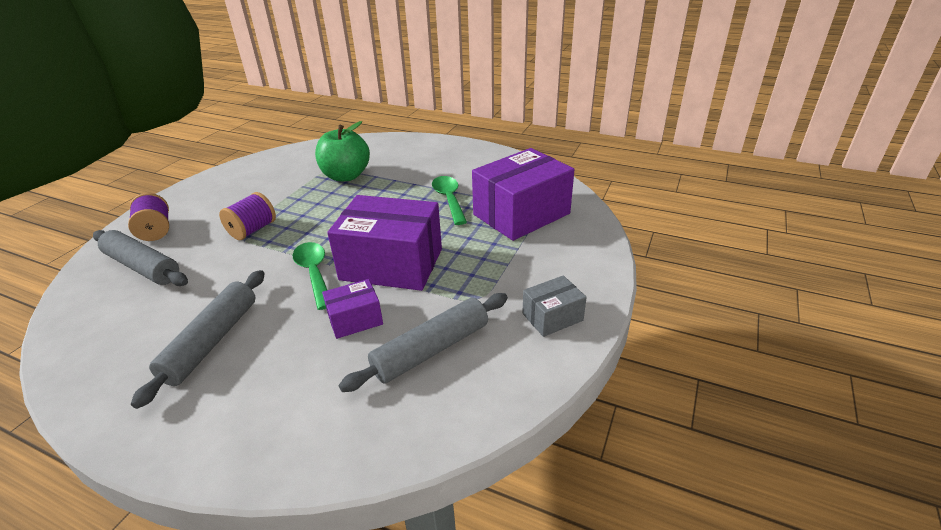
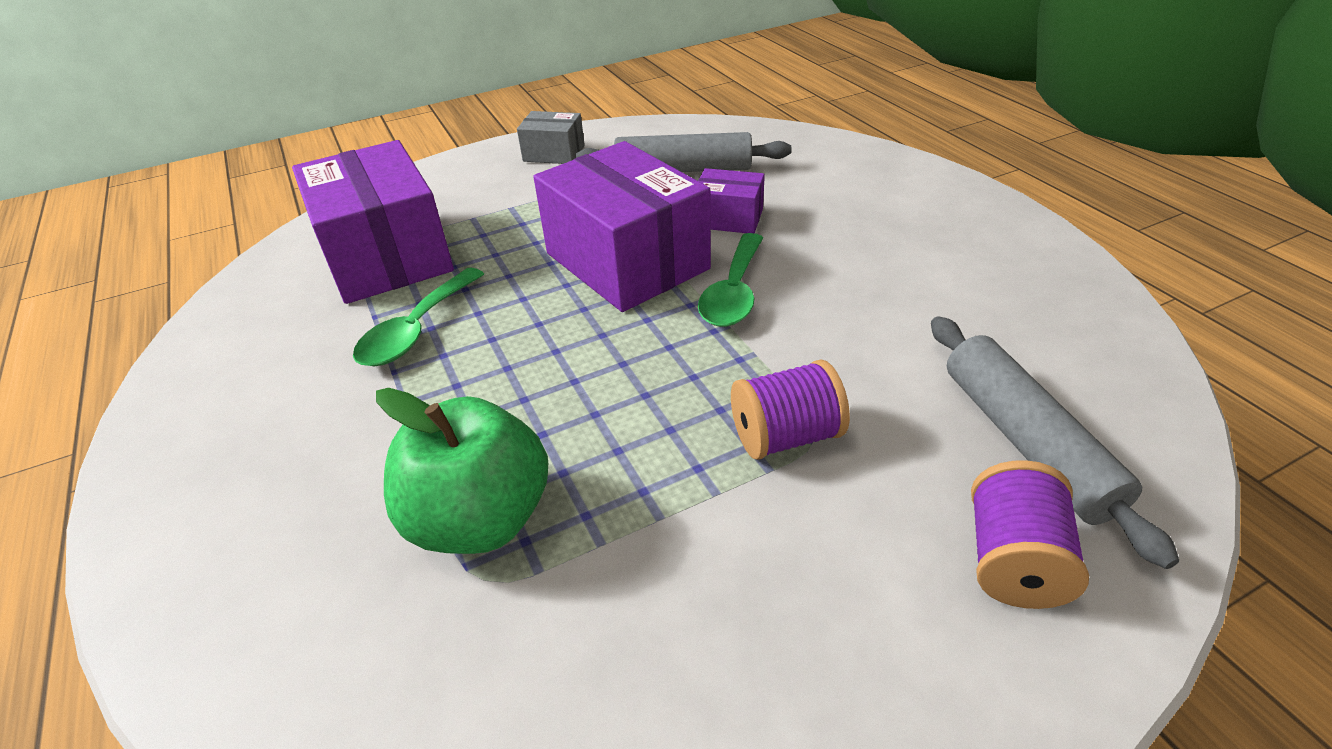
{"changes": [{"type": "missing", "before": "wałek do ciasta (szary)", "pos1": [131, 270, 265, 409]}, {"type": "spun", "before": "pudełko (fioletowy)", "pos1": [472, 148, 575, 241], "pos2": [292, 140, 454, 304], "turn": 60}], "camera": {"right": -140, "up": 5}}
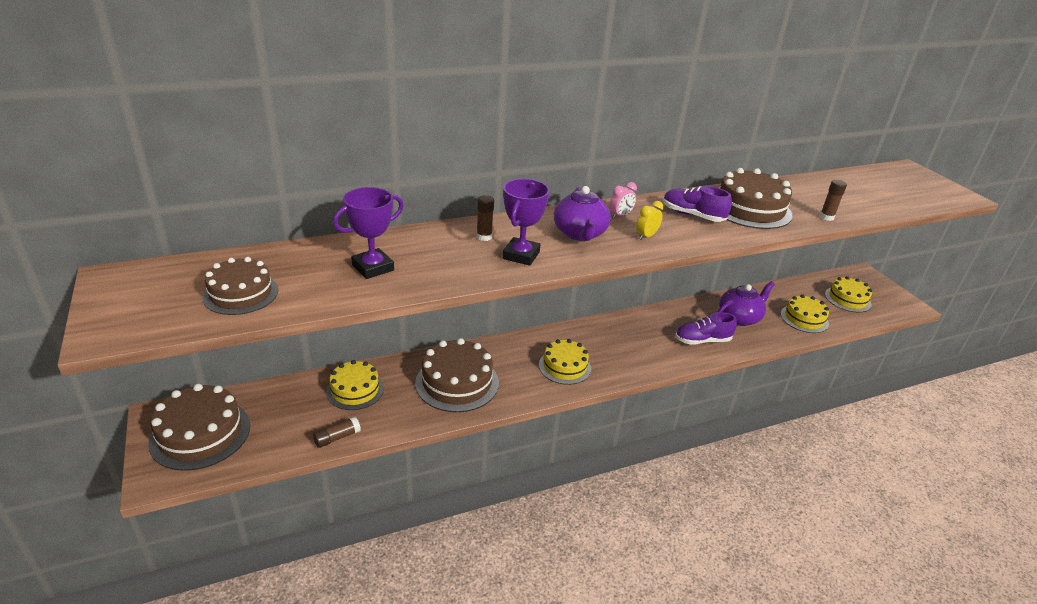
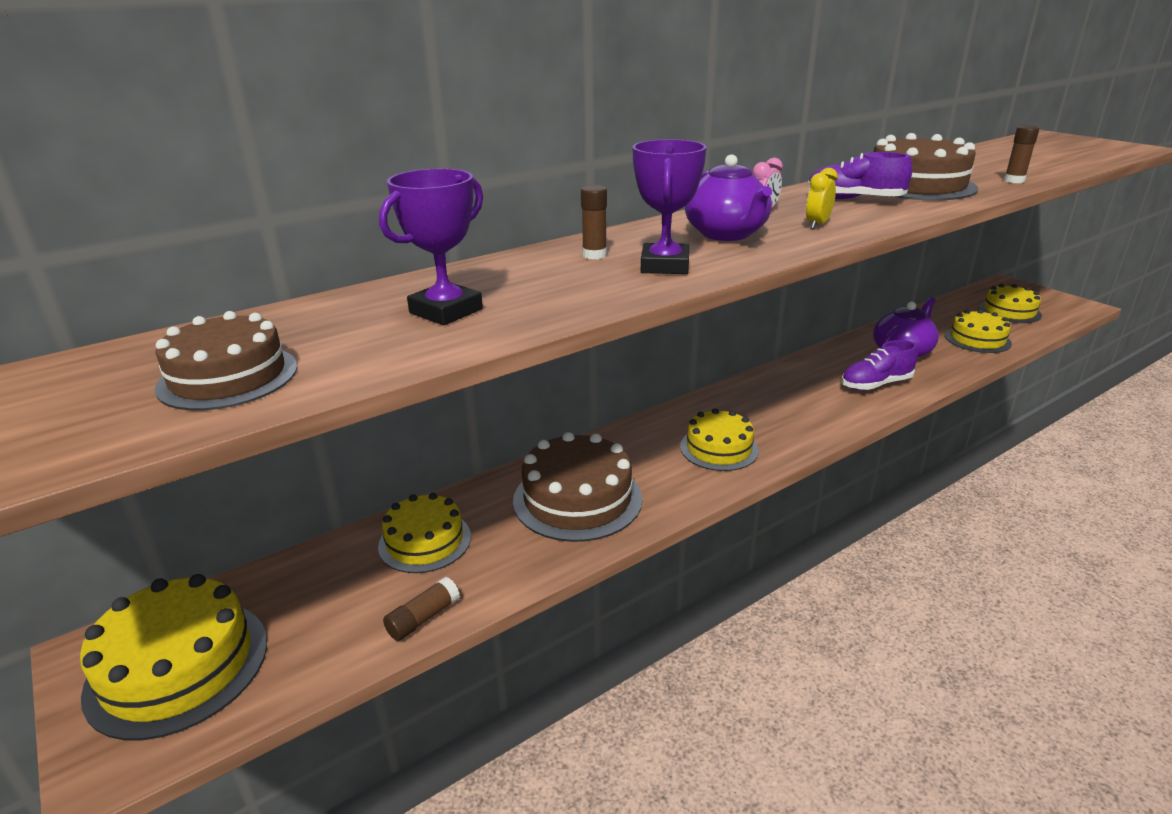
{"changes": [{"type": "colour", "before": "tort (brązowy)", "after": "tort (żółty)", "pos1": [148, 384, 250, 471], "pos2": [80, 574, 267, 740]}], "camera": {"right": -10, "up": -5}}
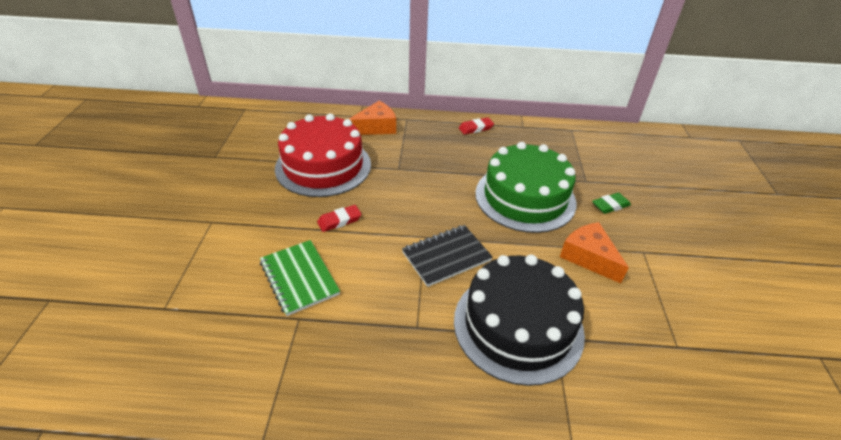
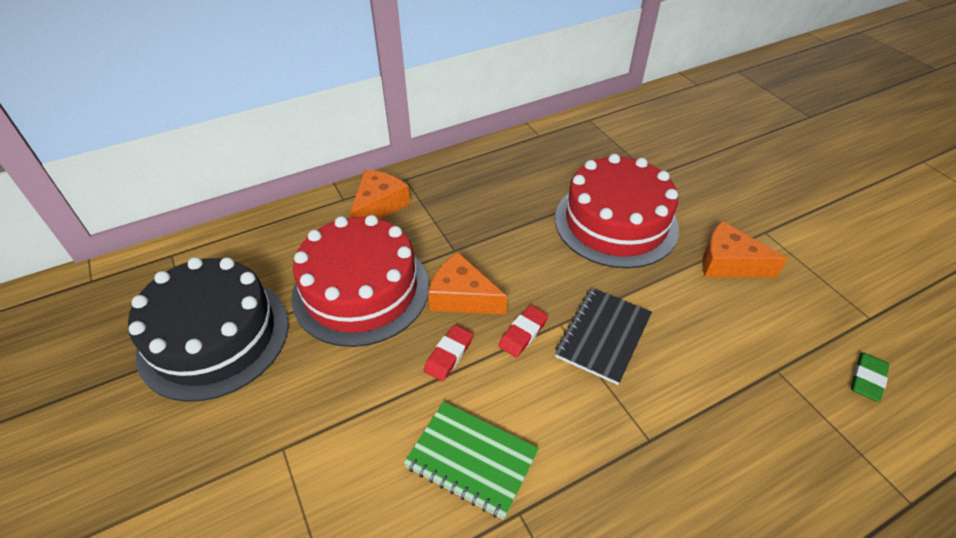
{"changes": [{"type": "appeared", "after": "ser (pomarańczowy)", "pos2": [428, 252, 507, 314]}, {"type": "relocated", "before": "tort (czarny)", "pos1": [454, 254, 585, 386], "pos2": [128, 257, 288, 402]}, {"type": "relocated", "before": "gumka do mazania (czerwony)", "pos1": [459, 117, 494, 135], "pos2": [498, 305, 548, 358]}, {"type": "relocated", "before": "gumka do mazania (zielony)", "pos1": [592, 193, 631, 214], "pos2": [851, 353, 889, 402]}, {"type": "colour", "before": "tort (zielony)", "after": "tort (czerwony)", "pos1": [475, 142, 576, 233], "pos2": [555, 154, 679, 268]}], "camera": {"right": -30, "up": 5}}
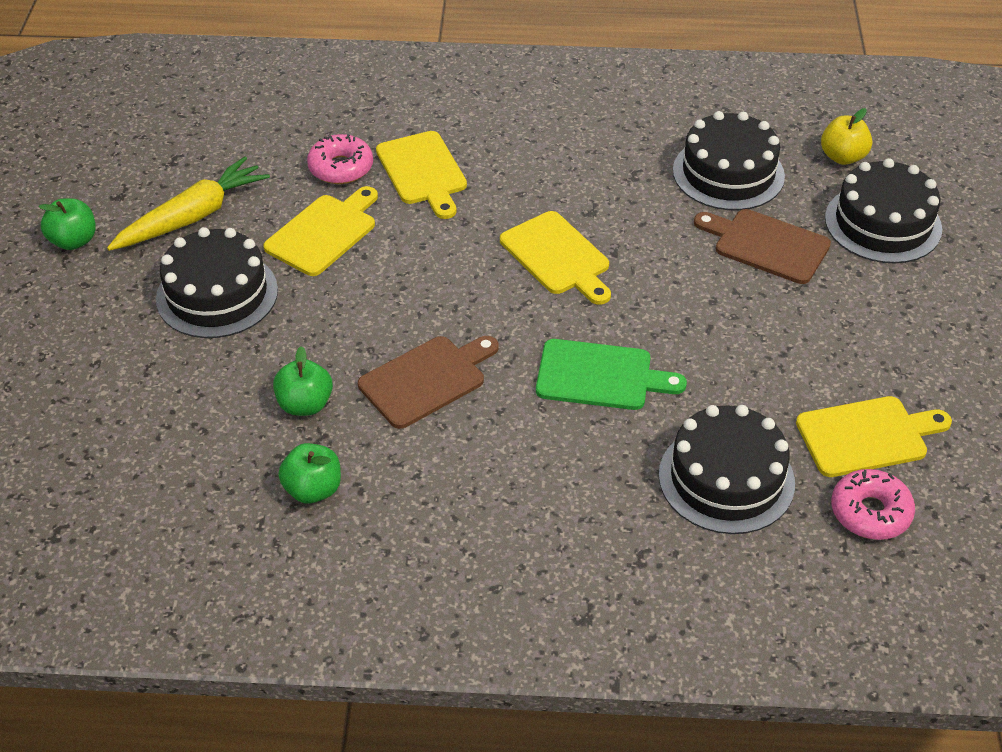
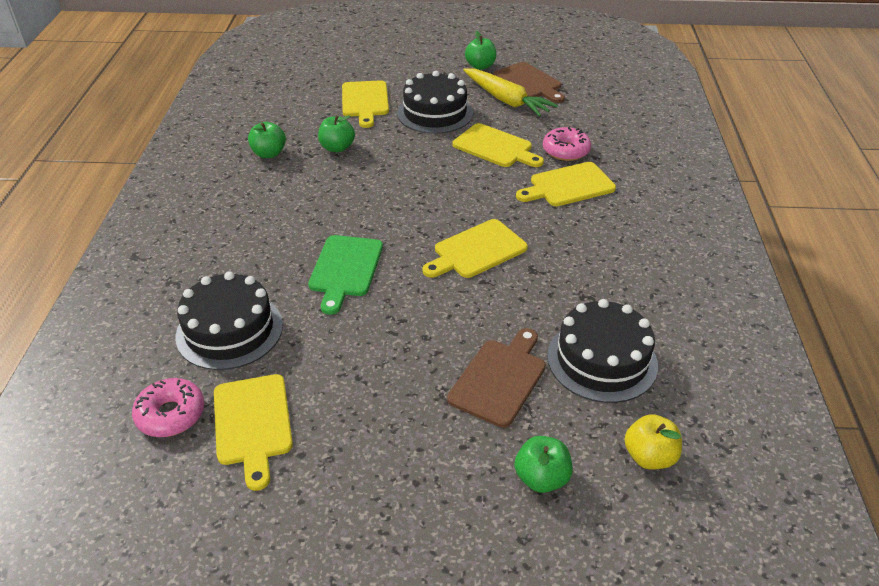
{"changes": [{"type": "appeared", "after": "deska do krojenia (żółty)", "pos2": [342, 80, 389, 128]}, {"type": "relocated", "before": "deska do krojenia (brązowy)", "pos1": [358, 336, 499, 429], "pos2": [493, 62, 565, 103]}, {"type": "exchanged", "before": "tort (czarny)", "after": "jabłko (zielony)", "pos1": [825, 158, 942, 264], "pos2": [515, 436, 573, 493]}], "camera": {"right": 90, "up": -5}}
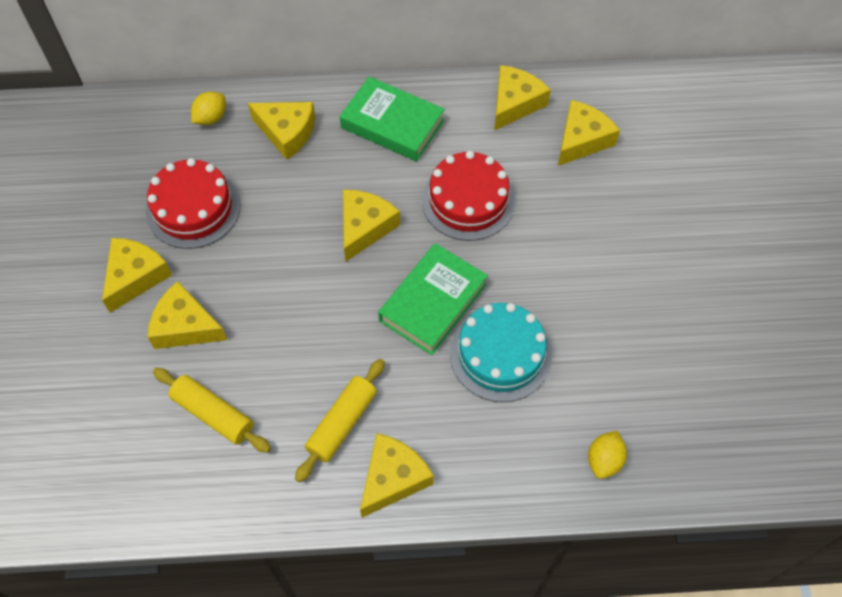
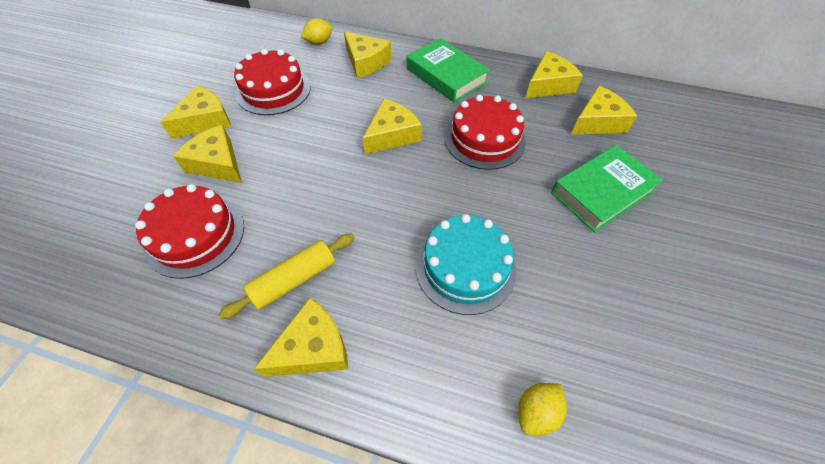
{"changes": [{"type": "relocated", "before": "książka (zielony)", "pos1": [378, 243, 488, 355], "pos2": [551, 145, 663, 232]}, {"type": "exchanged", "before": "wałek do ciasta (żółty)", "after": "tort (czerwony)", "pos1": [153, 368, 271, 453], "pos2": [135, 184, 244, 279]}], "camera": {"right": 20, "up": -5}}
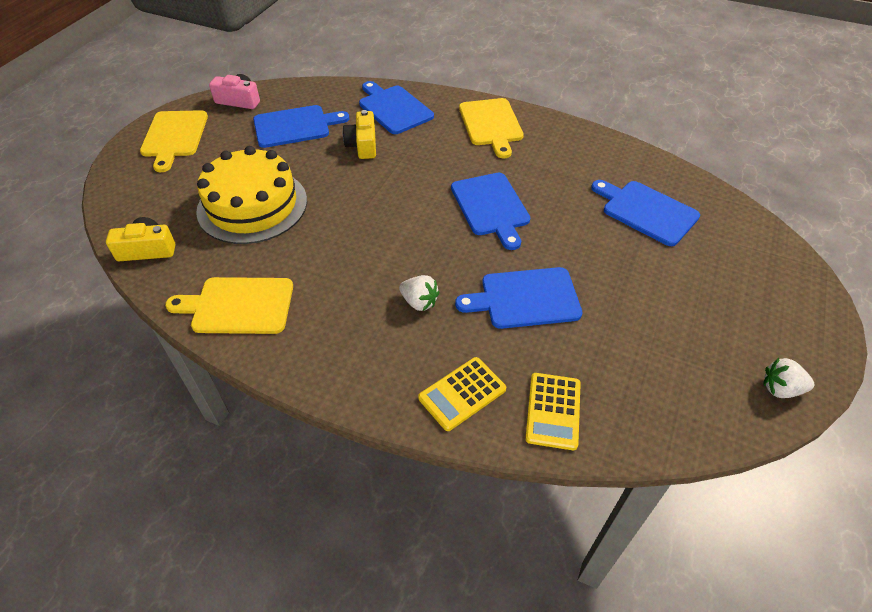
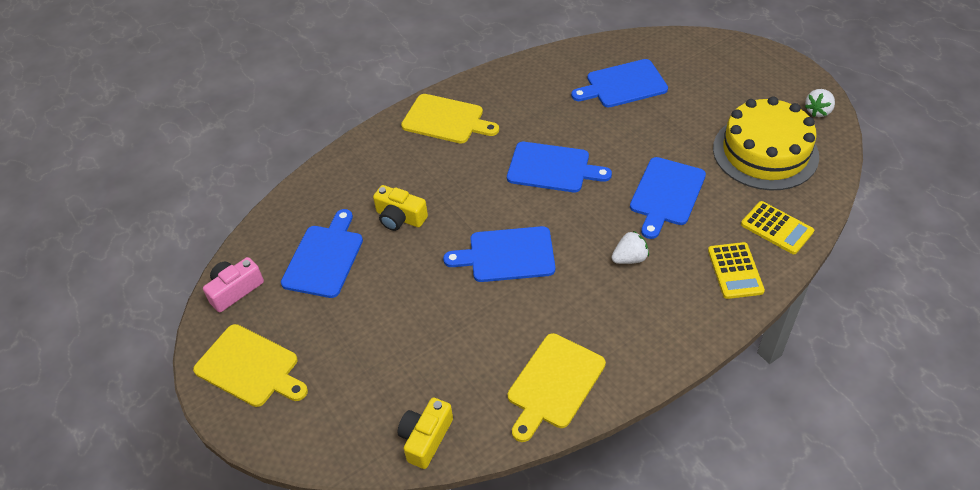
{"changes": [{"type": "relocated", "before": "tort (żółty)", "pos1": [196, 146, 307, 244], "pos2": [713, 96, 819, 190]}, {"type": "relocated", "before": "deska do krojenia (niebieski)", "pos1": [359, 81, 434, 134], "pos2": [443, 226, 555, 282]}], "camera": {"right": -55, "up": 0}}
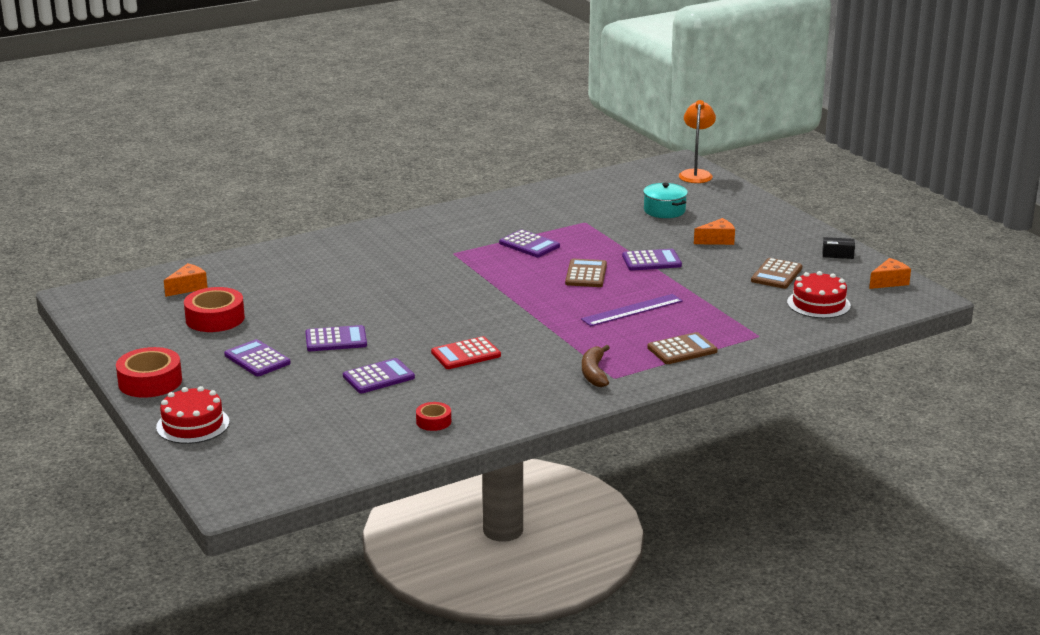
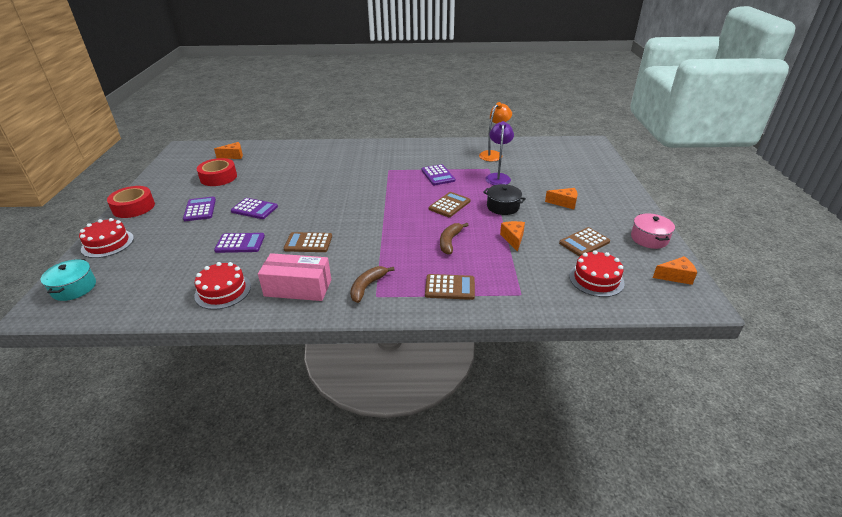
{"changes": [{"type": "appeared", "after": "pudełko (różowy)", "pos2": [258, 253, 331, 301]}, {"type": "appeared", "after": "lampka (fioletowy)", "pos2": [485, 121, 514, 185]}, {"type": "appeared", "after": "ser (pomarańczowy)", "pos2": [500, 221, 525, 252]}, {"type": "relocated", "before": "garnek (turkusowy)", "pos1": [643, 183, 688, 218], "pos2": [41, 259, 96, 301]}, {"type": "relocated", "before": "lampka (pomarańczowy)", "pos1": [679, 100, 716, 183], "pos2": [479, 102, 512, 161]}, {"type": "exchanged", "before": "taśma klejąca (czerwony)", "after": "tort (czerwony)", "pos1": [416, 402, 451, 431], "pos2": [194, 262, 251, 310]}, {"type": "exchanged", "before": "linijka (fioletowy)", "after": "banan (brązowy)", "pos1": [581, 294, 683, 326], "pos2": [440, 223, 468, 254]}, {"type": "exchanged", "before": "kalkulator (fioletowy)", "after": "garnek (czarny)", "pos1": [622, 249, 682, 271], "pos2": [483, 184, 526, 215]}, {"type": "exchanged", "before": "pudełko (czarny)", "after": "garnek (różowy)", "pos1": [822, 237, 855, 259], "pos2": [631, 214, 675, 249]}, {"type": "colour", "before": "kalkulator (czerwony)", "after": "kalkulator (brązowy)", "pos1": [431, 336, 501, 369], "pos2": [284, 232, 332, 252]}], "camera": {"right": 30, "up": 10}}
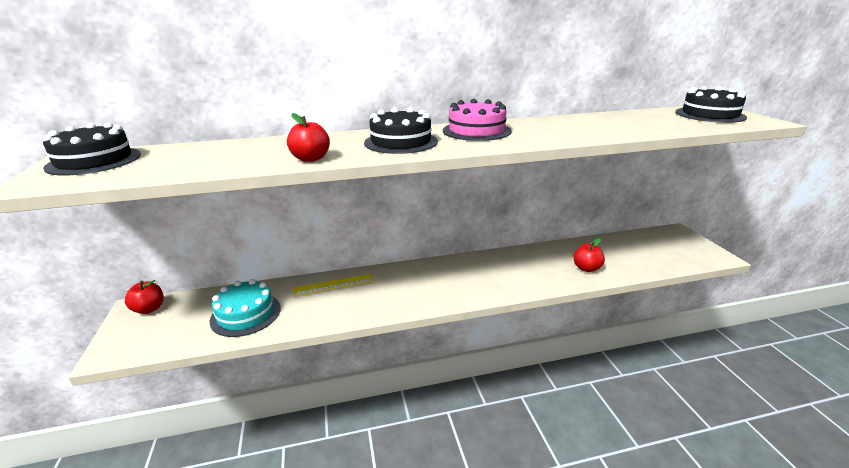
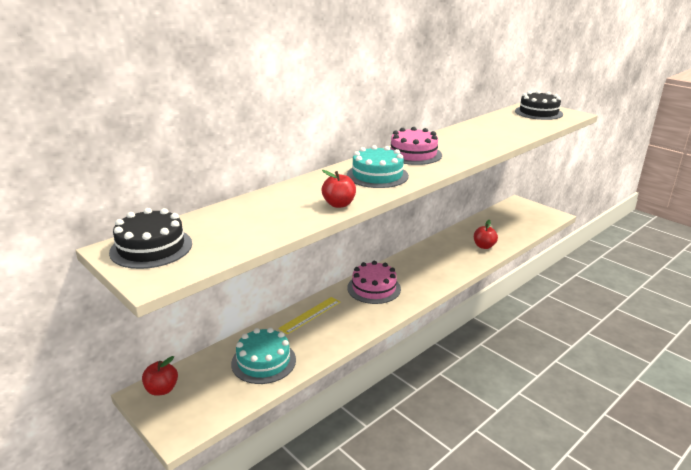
{"changes": [{"type": "appeared", "after": "tort (różowy)", "pos2": [347, 261, 401, 304]}, {"type": "colour", "before": "tort (czarny)", "after": "tort (turkusowy)", "pos1": [364, 108, 438, 154], "pos2": [347, 145, 409, 188]}], "camera": {"right": -30, "up": 0}}
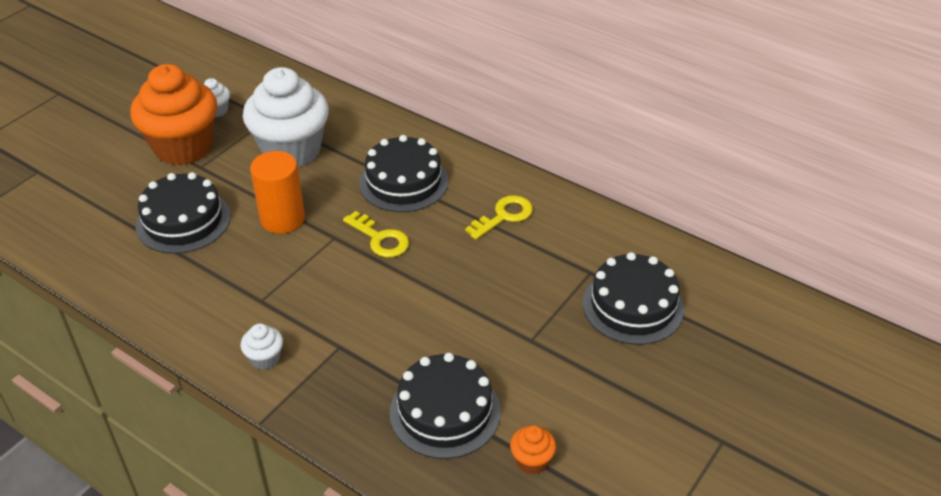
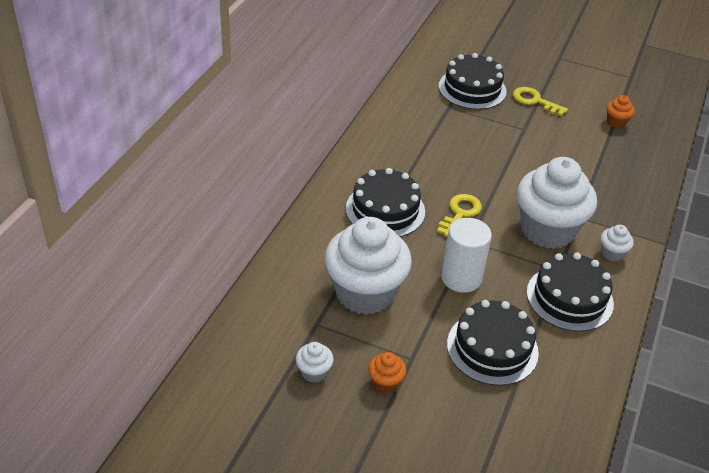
{"changes": [{"type": "appeared", "after": "muffinka (biały)", "pos2": [517, 157, 597, 249]}, {"type": "relocated", "before": "tort (czarny)", "pos1": [390, 353, 501, 459], "pos2": [527, 252, 614, 332]}, {"type": "relocated", "before": "klucz (żółty)", "pos1": [465, 195, 533, 240], "pos2": [513, 87, 568, 116]}, {"type": "colour", "before": "walec (pomarańczowy)", "after": "walec (biały)", "pos1": [250, 151, 305, 234], "pos2": [441, 218, 492, 293]}, {"type": "size", "before": "muffinka (pomarańczowy)", "pos1": [130, 64, 217, 166], "pos2": [368, 352, 406, 393], "scale": 0.41}], "camera": {"right": -105, "up": 0}}
